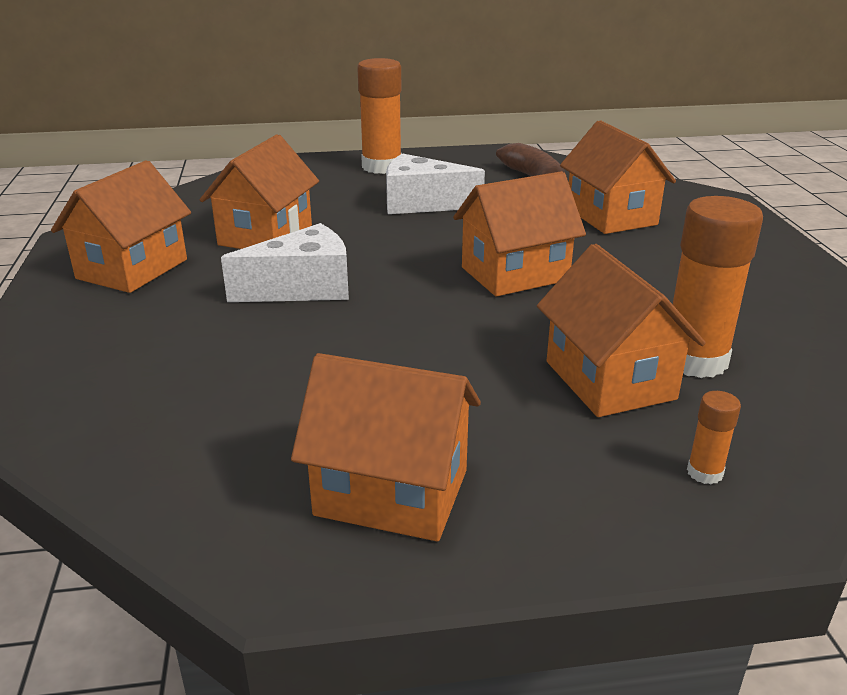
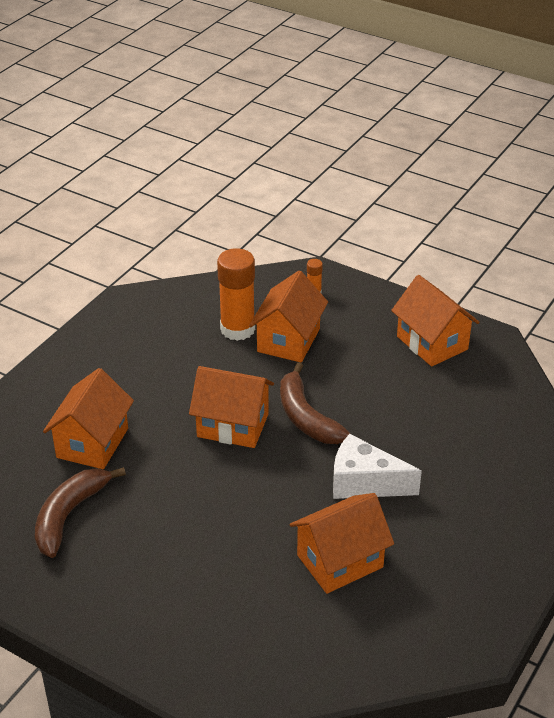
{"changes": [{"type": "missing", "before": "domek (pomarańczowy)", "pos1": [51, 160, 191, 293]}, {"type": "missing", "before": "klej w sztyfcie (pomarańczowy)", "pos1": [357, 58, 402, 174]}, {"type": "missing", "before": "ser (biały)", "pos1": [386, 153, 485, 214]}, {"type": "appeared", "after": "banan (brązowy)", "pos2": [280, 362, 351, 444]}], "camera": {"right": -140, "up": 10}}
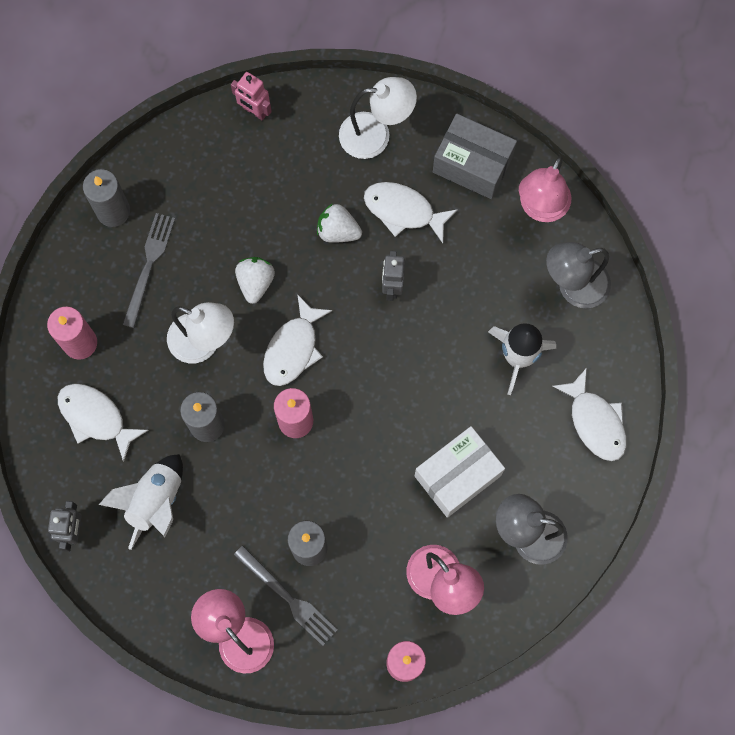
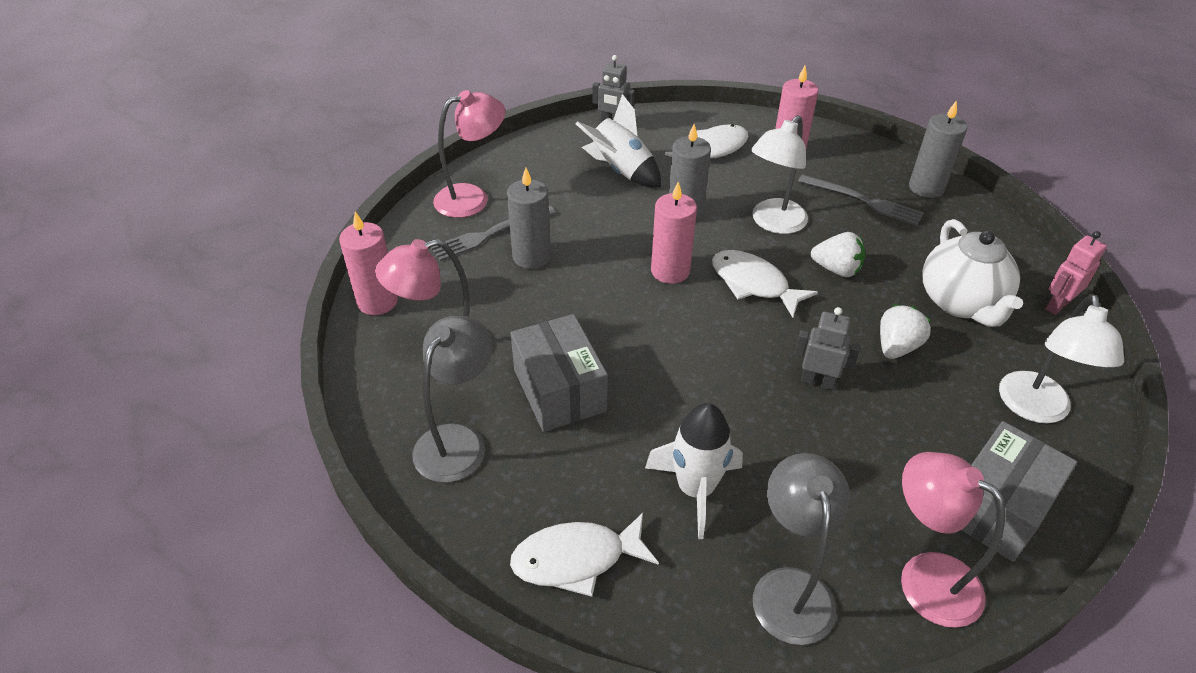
{"changes": [{"type": "missing", "before": "ryba (biały)", "pos1": [364, 182, 458, 243]}, {"type": "appeared", "after": "imbryk (biały)", "pos2": [922, 219, 1023, 327]}, {"type": "colour", "before": "pudełko (biały)", "after": "pudełko (szary)", "pos1": [415, 426, 505, 518], "pos2": [511, 314, 608, 432]}], "camera": {"right": 105, "up": -30}}
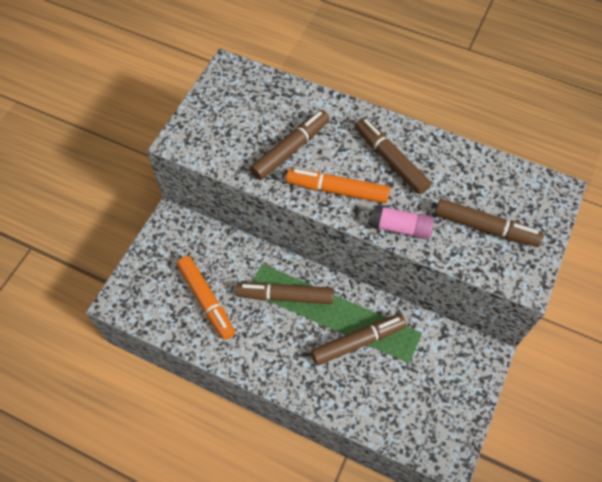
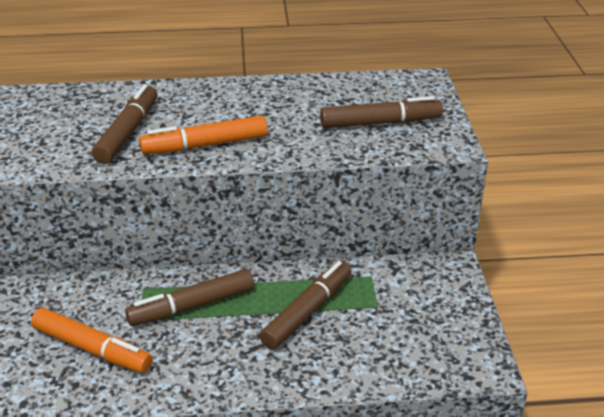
{"changes": [{"type": "missing", "before": "flamaster (brązowy)", "pos1": [355, 117, 431, 194]}, {"type": "missing", "before": "klej w sztyfcie (różowy)", "pos1": [371, 205, 434, 239]}], "camera": {"right": -30, "up": -25}}
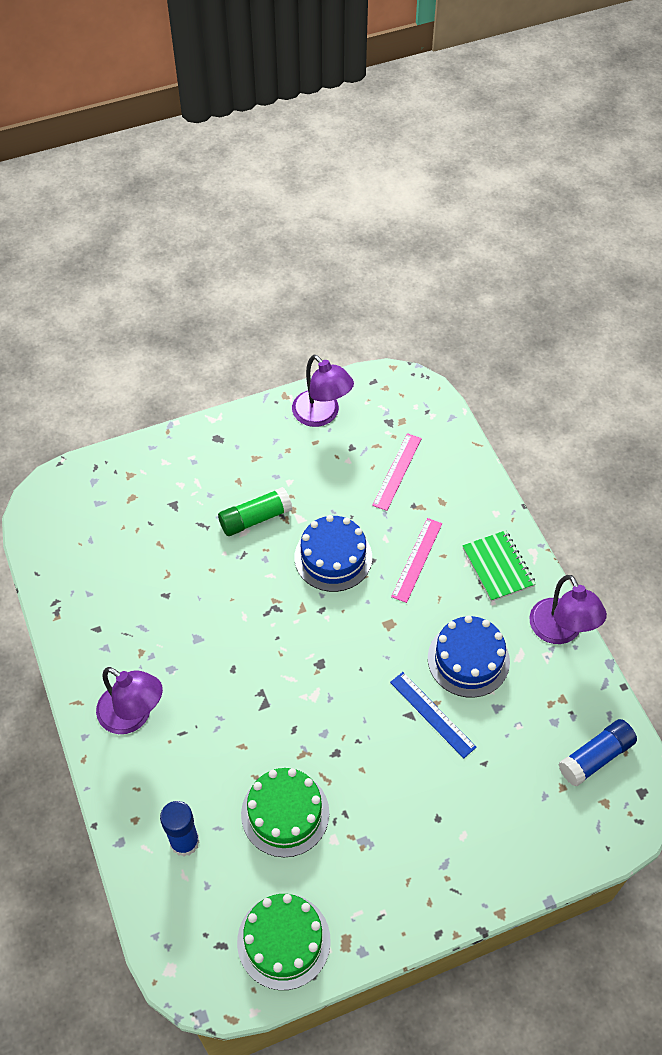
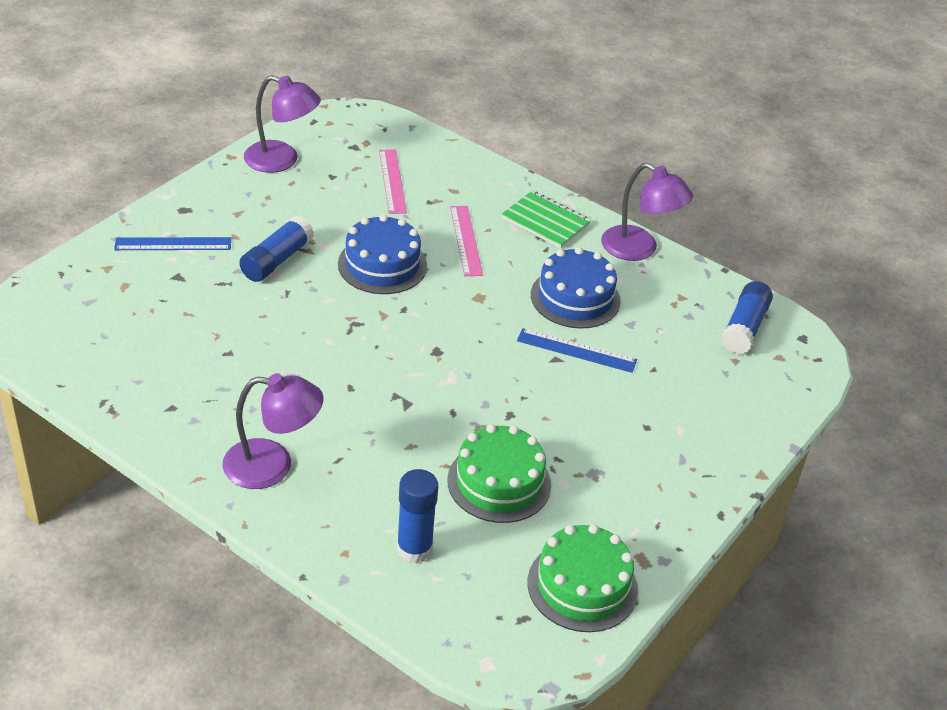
{"changes": [{"type": "appeared", "after": "linijka (niebieski)", "pos2": [114, 237, 231, 250]}, {"type": "colour", "before": "klej w sztyfcie (zielony)", "after": "klej w sztyfcie (niebieski)", "pos1": [218, 487, 292, 536], "pos2": [239, 216, 314, 282]}], "camera": {"right": -35, "up": -15}}
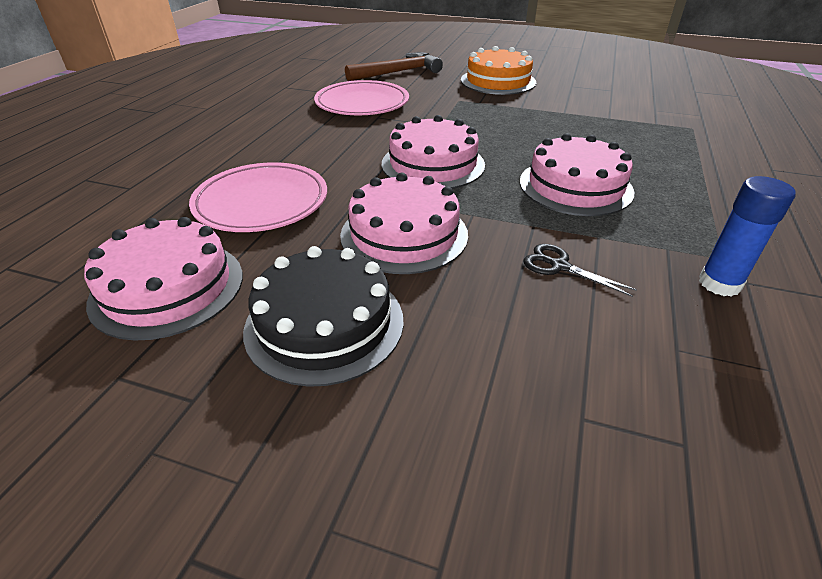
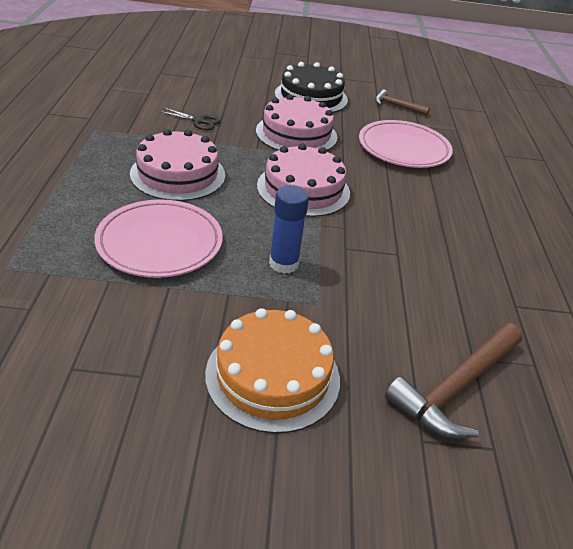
{"changes": [{"type": "relocated", "before": "talerz (różowy)", "pos1": [314, 80, 409, 115], "pos2": [94, 199, 223, 278]}, {"type": "relocated", "before": "klej w sztyfcie (niebieski)", "pos1": [699, 176, 795, 297], "pos2": [269, 185, 309, 274]}, {"type": "exchanged", "before": "tort (różowy)", "after": "młotek (brązowy)", "pos1": [84, 217, 243, 341], "pos2": [375, 90, 430, 116]}], "camera": {"right": 160, "up": 0}}
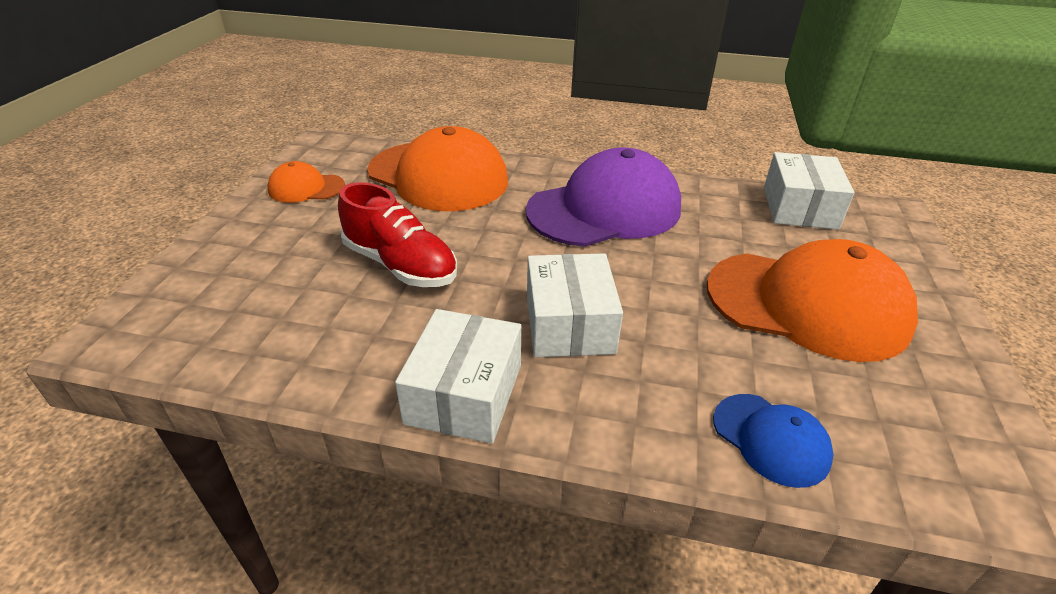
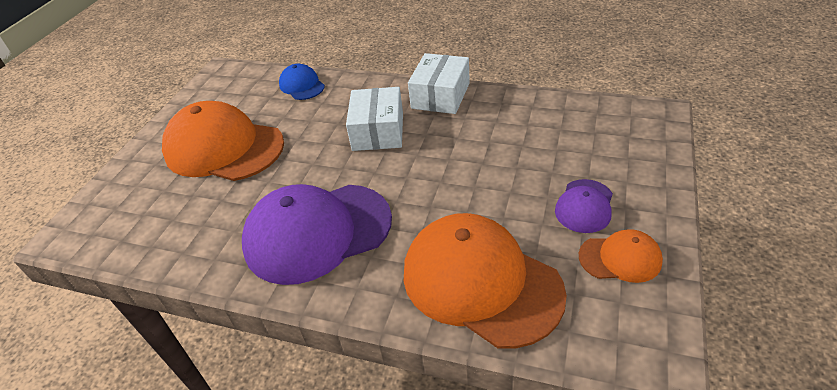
{"changes": [{"type": "missing", "before": "but (czerwony)", "pos1": [338, 182, 457, 287]}, {"type": "missing", "before": "pudełko (biały)", "pos1": [764, 152, 854, 230]}, {"type": "appeared", "after": "czapka (fioletowy)", "pos2": [555, 179, 613, 233]}], "camera": {"right": -170, "up": 5}}
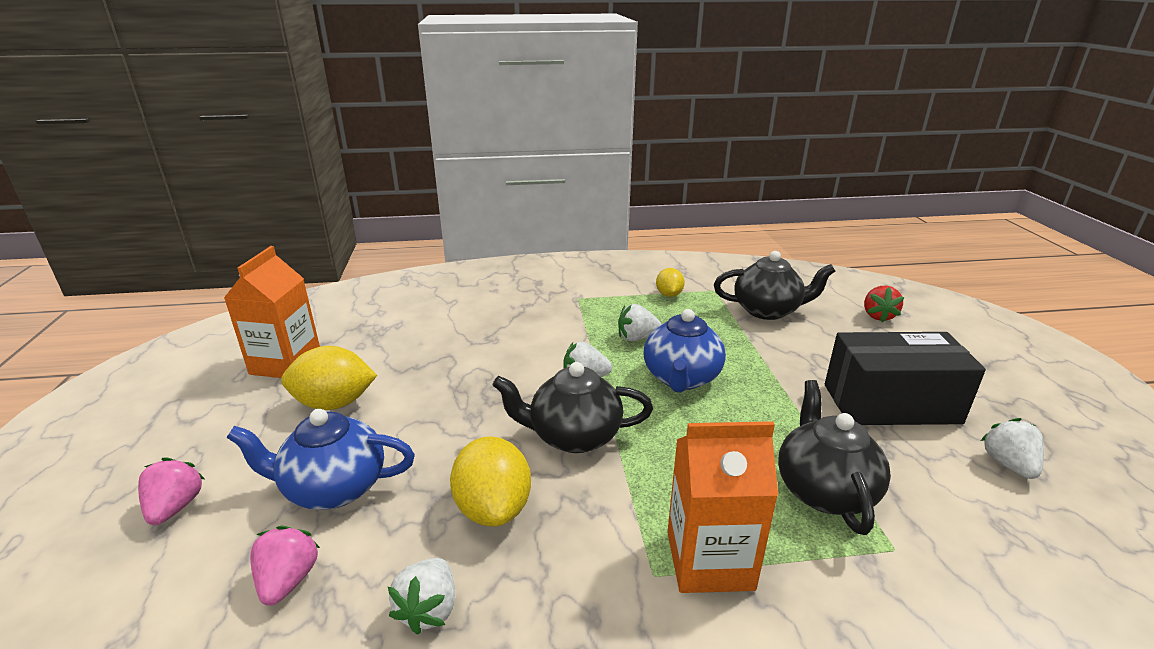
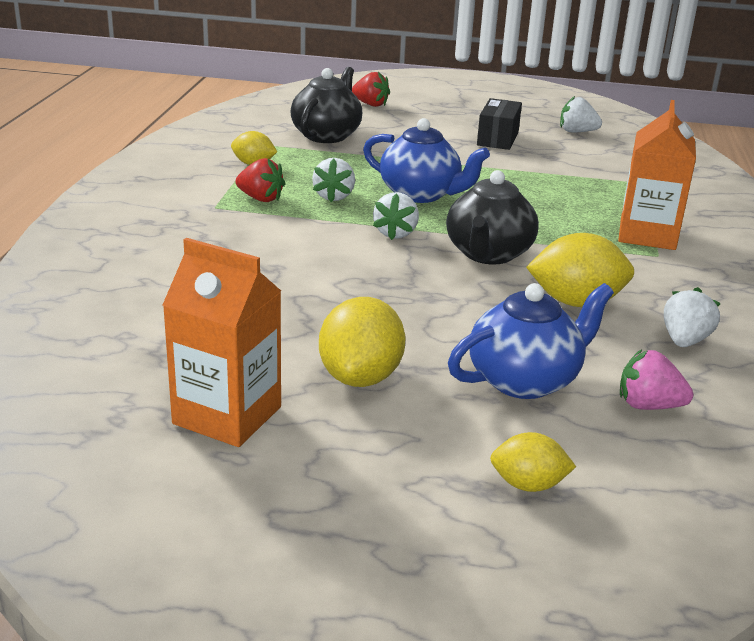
{"changes": [{"type": "missing", "before": "imbryk (czarny)", "pos1": [778, 380, 891, 535]}, {"type": "appeared", "after": "truskawka (czerwony)", "pos2": [235, 158, 286, 202]}, {"type": "exchanged", "before": "truskawka (różowy)", "after": "cytryna (żółty)", "pos1": [138, 457, 205, 525], "pos2": [490, 432, 576, 492]}, {"type": "spun", "before": "imbryk (niebieski)", "pos1": [227, 409, 415, 510], "pos2": [448, 283, 614, 399], "turn": -135}, {"type": "spun", "before": "truskawka (biały)", "pos1": [388, 558, 455, 635], "pos2": [664, 287, 721, 347], "turn": -90}, {"type": "size", "before": "pudełko (czarny)", "pos1": [825, 332, 986, 425], "pos2": [477, 98, 522, 150], "scale": 0.6}], "camera": {"right": -75, "up": 0}}
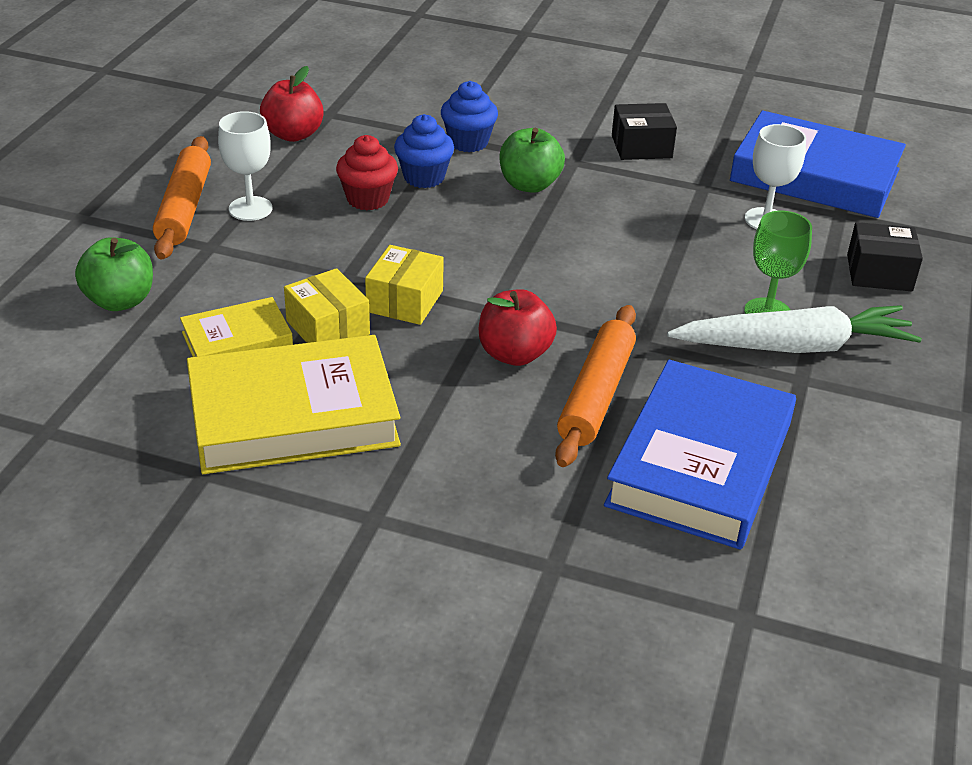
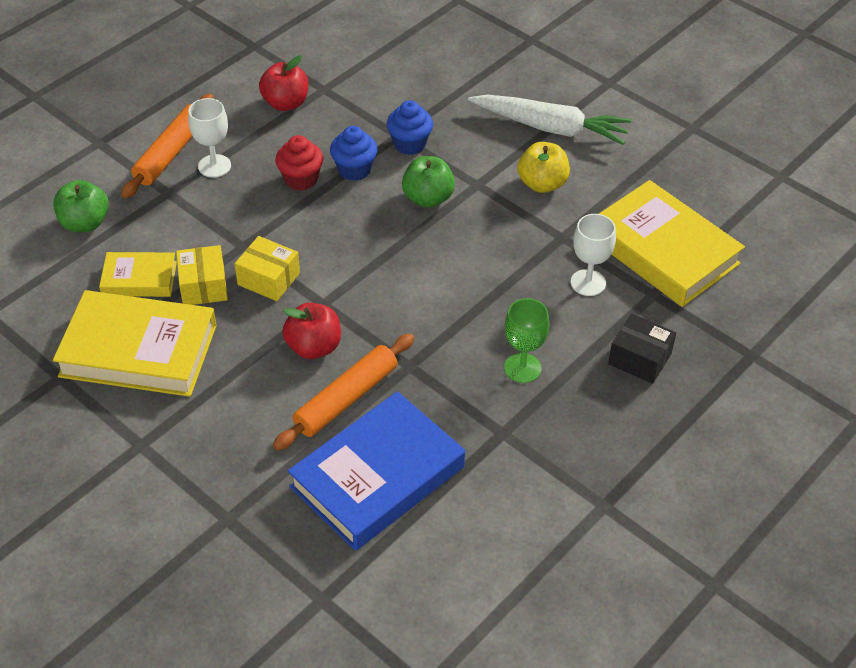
{"changes": [{"type": "relocated", "before": "marchewka (biały)", "pos1": [667, 305, 922, 353], "pos2": [468, 95, 632, 145]}, {"type": "exchanged", "before": "pudełko (czarny)", "after": "jabłko (żółty)", "pos1": [612, 103, 677, 160], "pos2": [517, 142, 570, 193]}, {"type": "colour", "before": "książka (niebieski)", "after": "książka (żółty)", "pos1": [730, 111, 906, 218], "pos2": [599, 180, 745, 307]}, {"type": "spun", "before": "pudełko (żółty)", "pos1": [365, 245, 444, 325], "pos2": [235, 236, 300, 301], "turn": 75}], "camera": {"right": 25, "up": 10}}
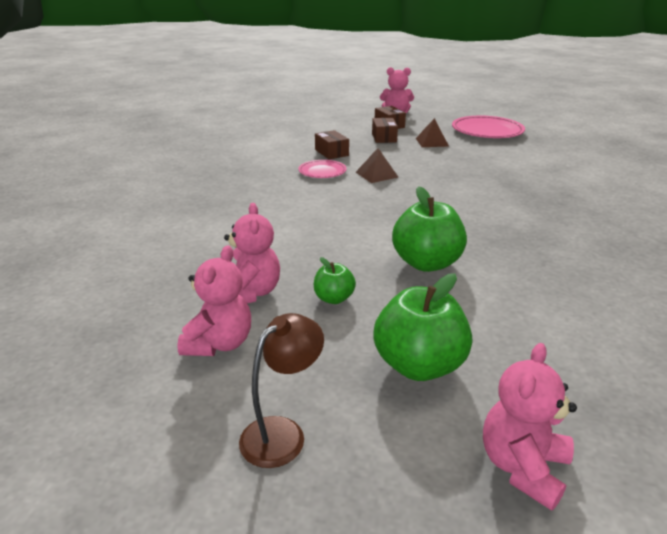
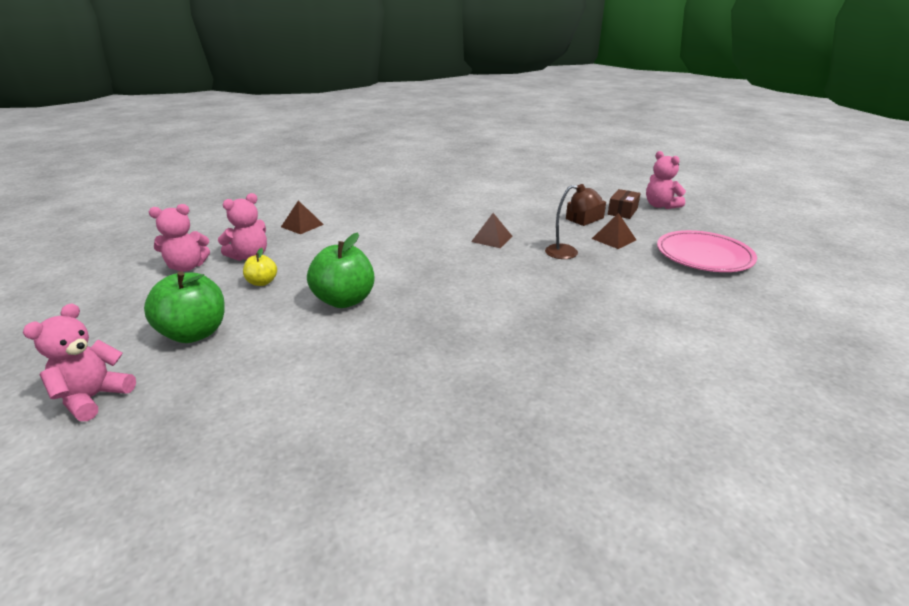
{"changes": [{"type": "missing", "before": "talerz (różowy)", "pos1": [298, 160, 347, 178]}, {"type": "missing", "before": "pudełko (brązowy)", "pos1": [315, 130, 349, 159]}, {"type": "appeared", "after": "piramida (brązowy)", "pos2": [281, 200, 324, 234]}, {"type": "relocated", "before": "lampka (brązowy)", "pos1": [239, 313, 324, 468], "pos2": [545, 184, 602, 259]}, {"type": "colour", "before": "jabłko (zielony)", "after": "jabłko (żółty)", "pos1": [314, 257, 356, 304], "pos2": [243, 248, 277, 286]}, {"type": "spun", "before": "miś (różowy)", "pos1": [483, 343, 577, 511], "pos2": [23, 303, 136, 421], "turn": -60}], "camera": {"right": 55, "up": 0}}
